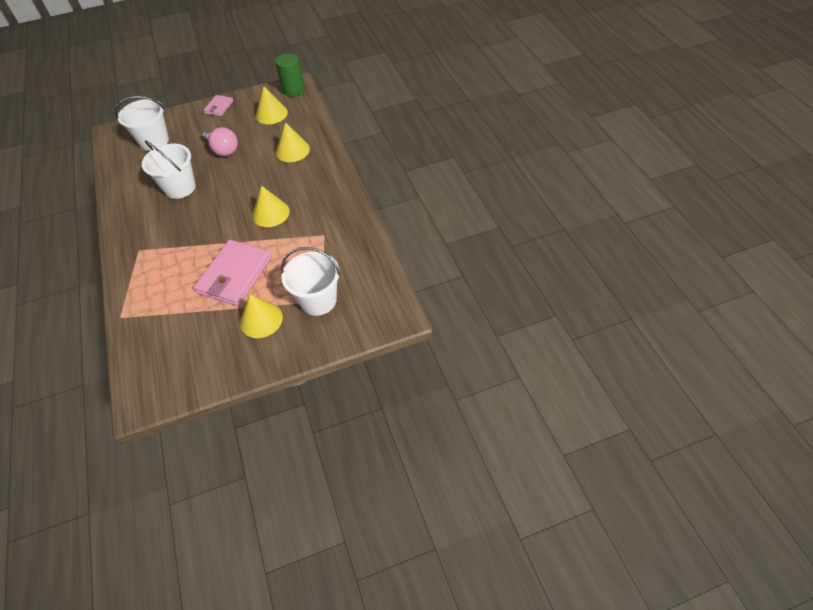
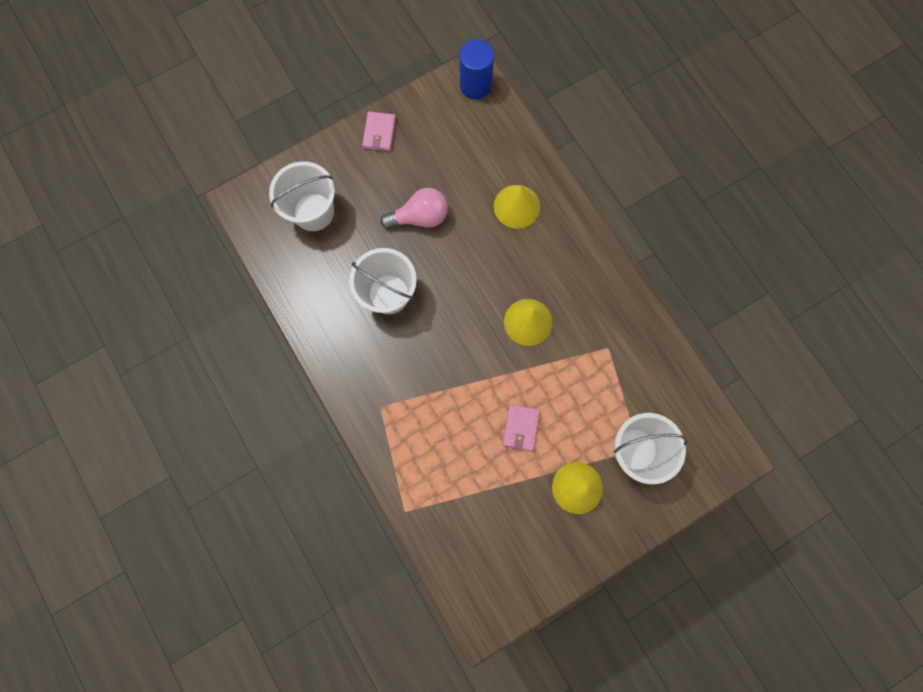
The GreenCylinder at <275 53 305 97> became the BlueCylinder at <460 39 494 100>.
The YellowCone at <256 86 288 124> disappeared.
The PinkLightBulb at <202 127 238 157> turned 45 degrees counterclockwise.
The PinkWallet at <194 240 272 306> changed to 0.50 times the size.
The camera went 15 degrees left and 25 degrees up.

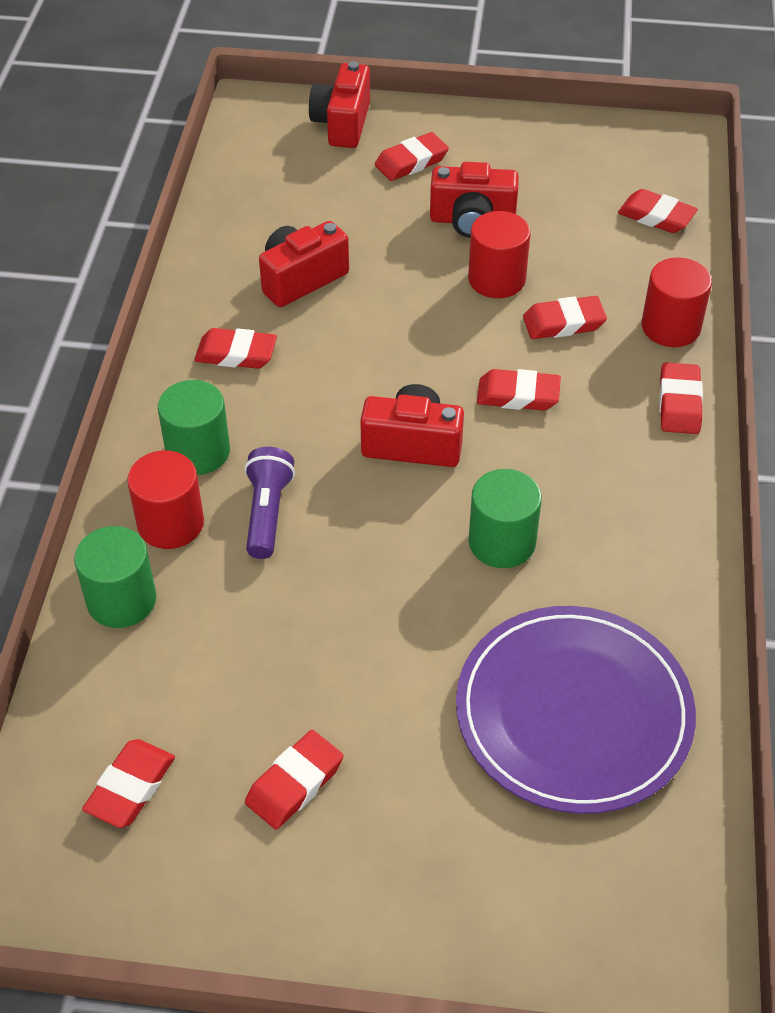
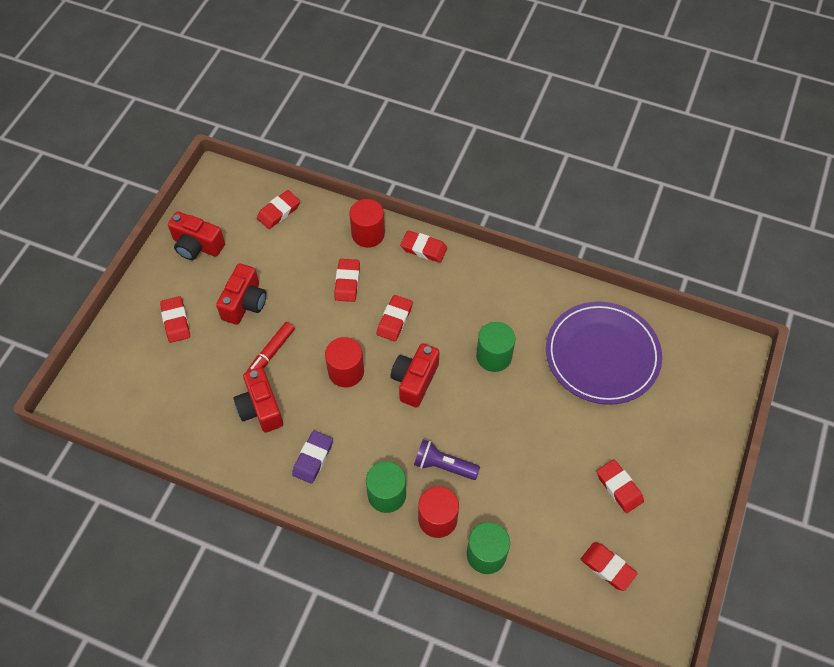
The RedCamera moved from <309 61 370 148> to <168 211 225 260>.
The RedCylinder moved from <468 211 530 298> to <325 337 364 387>.
The RedEraser at <194 328 277 369> became the PurpleEraser at <292 431 333 484>.
The RedMarker at <246 322 295 372> appeared.
The camera went 75 degrees left and 10 degrees up.

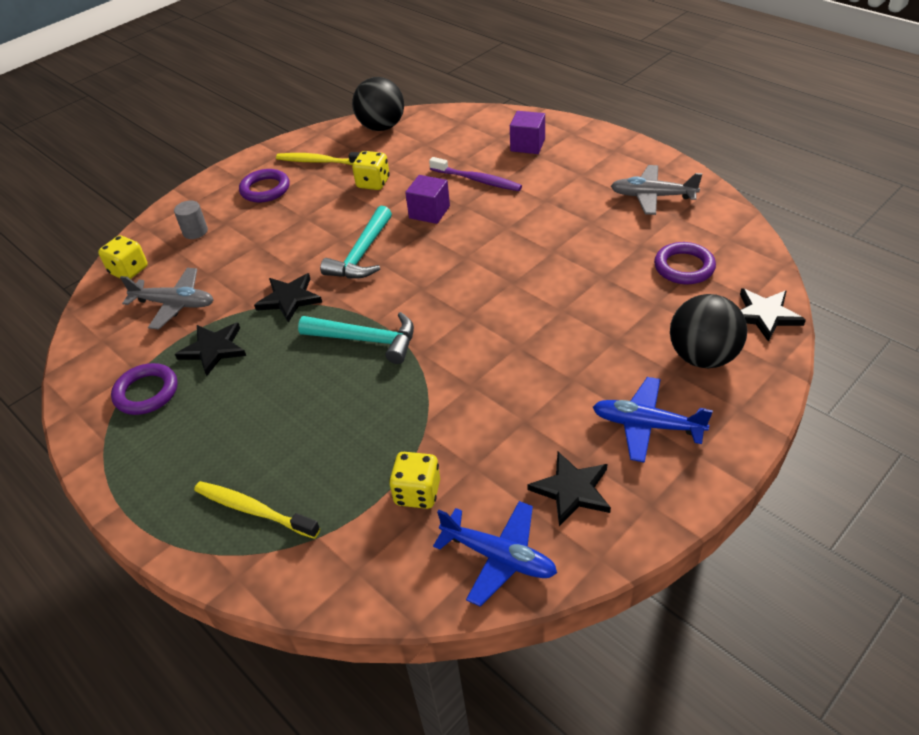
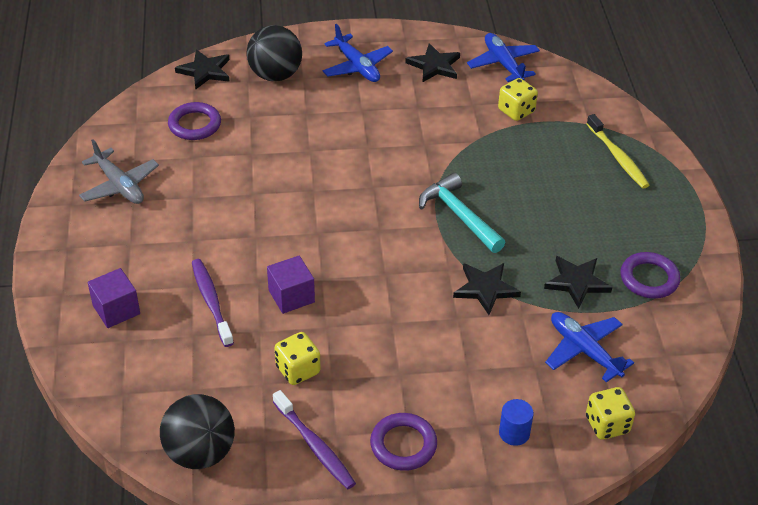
The YellowToothbrush at <276 152 360 165> became the PurpleToothbrush at <273 390 356 489>.
The GreyCylinder at <174 201 208 239> became the BlueCylinder at <499 399 534 446>.
The TurquoiseHammer at <320 206 392 279> disappeared.
The GreyPlane at <120 268 214 330> became the BluePlane at <545 312 634 382>.
The camera went 145 degrees left and 0 degrees up.

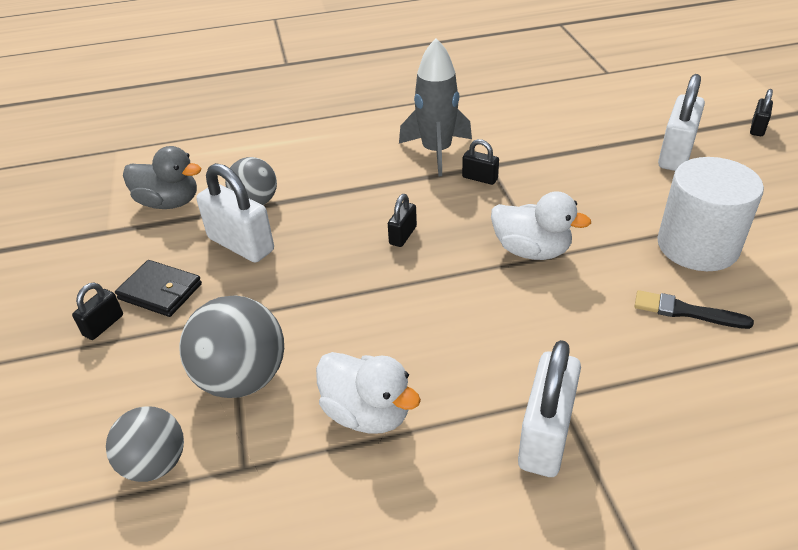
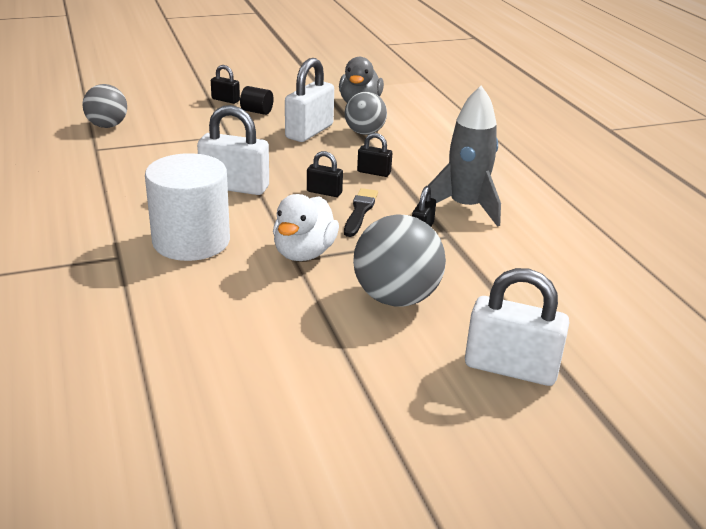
The BlackPadlock moved from <750 89 773 136> to <357 133 392 177>.
The WhiteCylinder moved from <657 157 764 271> to <145 153 230 261>.
The BlackWallet at <115 260 202 317> was replaced by the BlackCylinder at <240 86 274 115>.
The BlackBrush moved from <634 290 754 329> to <344 188 378 237>.
The GreyBall moved from <179 295 284 398> to <353 214 446 307>.
The WhitePadlock moved from <518 340 581 477> to <197 105 269 195>.
The WhiteDuck at <316 352 421 433> disappeared.
The camera went 80 degrees right and 10 degrees down.

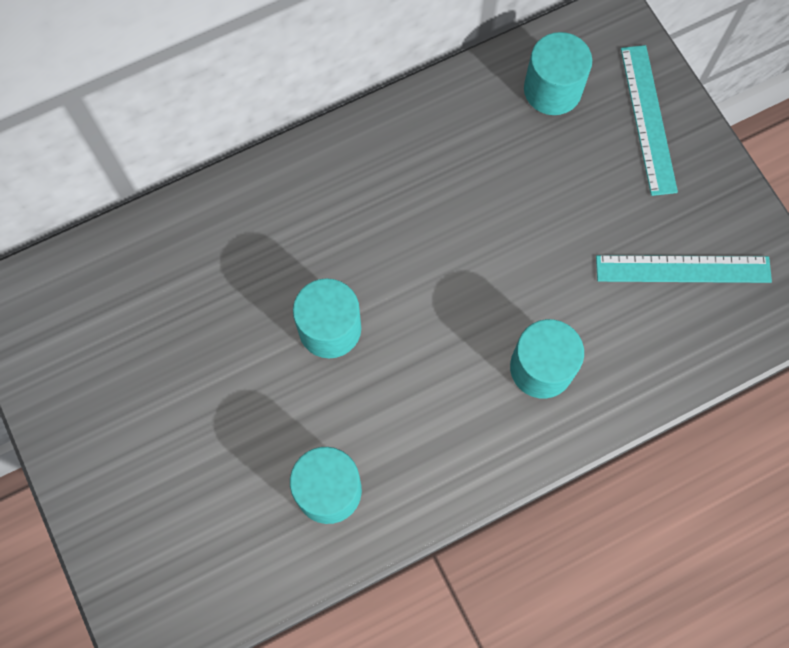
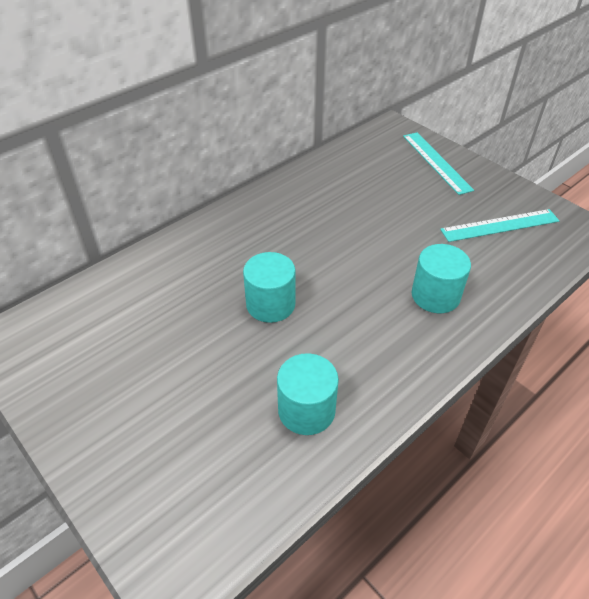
The TurquoiseCylinder at <524 32 592 115> disappeared.
The camera went 15 degrees left and 25 degrees down.

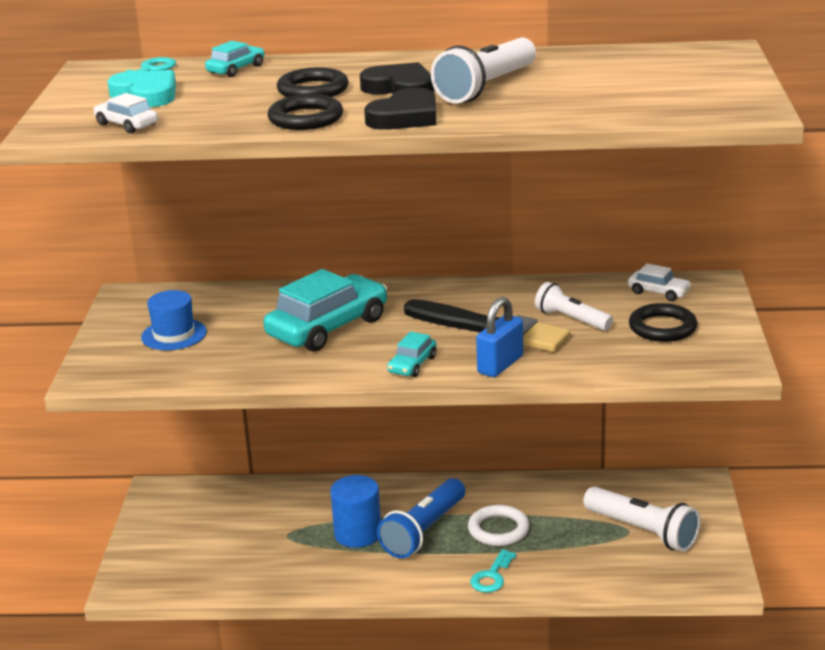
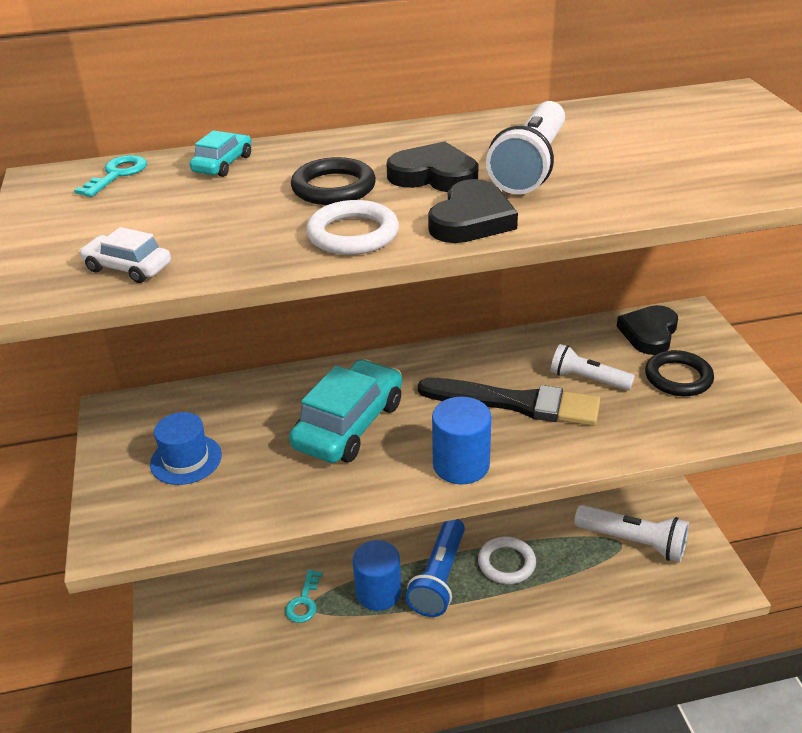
The TurquoiseHeart at <107 70 176 107> disappeared.
The BlackRing at <268 94 343 130> became the WhiteRing at <306 200 399 255>.
The WhiteCar at <628 263 692 301> was replaced by the BlackHeart at <617 305 678 355>.
The BluePadlock at <476 297 523 377> disappeared.
The TurquoiseCar at <387 331 436 377> was replaced by the BlueCylinder at <432 397 492 484>.
The TurquoiseKey moved from <470 549 516 593> to <285 570 322 623>.
The camera went 15 degrees left and 10 degrees up.

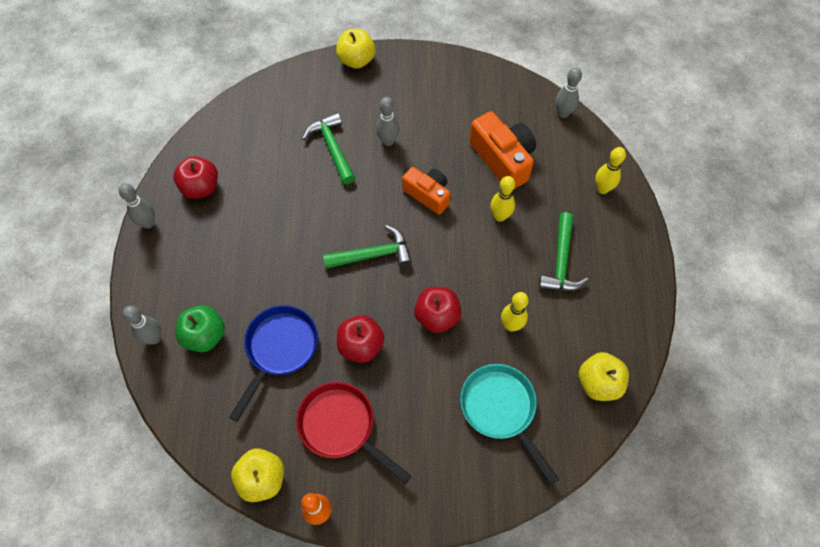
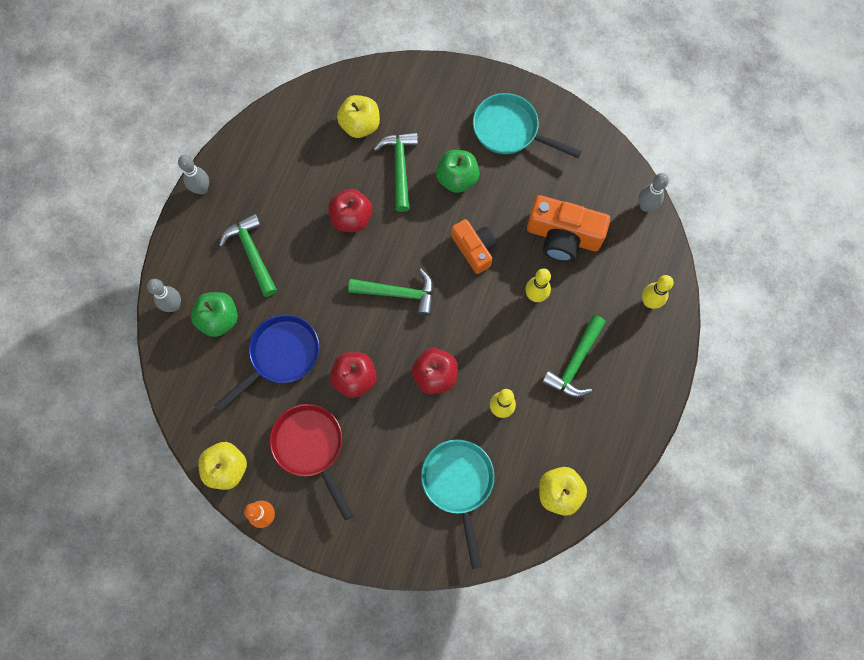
The YellowApple moved from <336 29 376 69> to <337 95 380 138>.
The GreyBowlingPin at <376 97 399 146> was replaced by the GreenApple at <436 150 479 193>.
The OrangeCamera at <469 111 536 189> turned 120 degrees clockwise.
The RedApple moved from <173 156 218 199> to <328 189 372 232>.
The TurquoisePan at <473 93 582 158> appeared.
The GreenHammer at <219 213 277 297> appeared.
The camera went 20 degrees right and 10 degrees up.

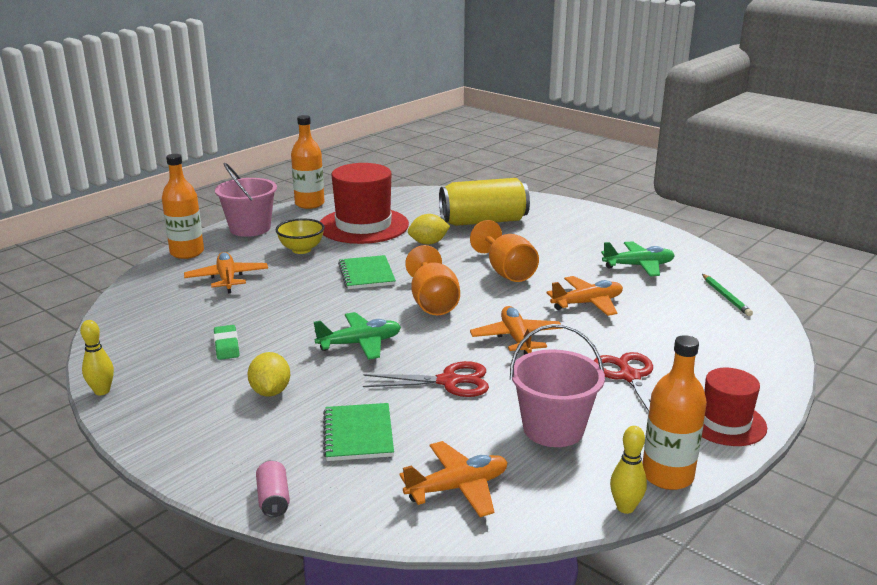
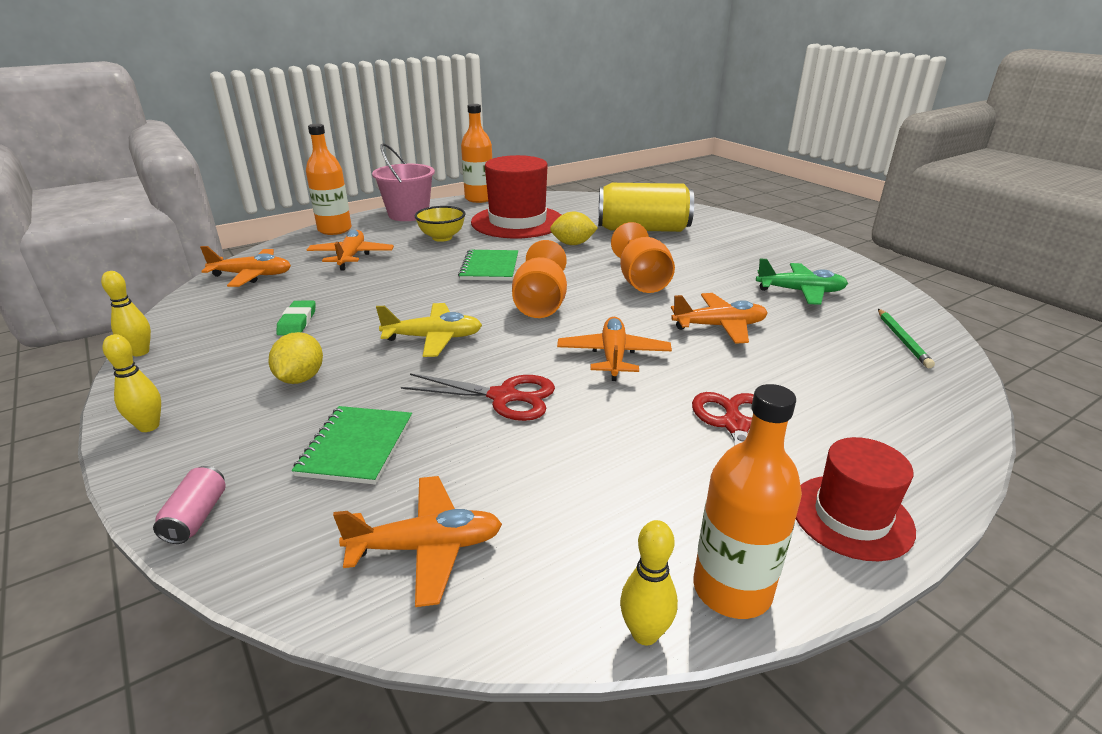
The GreenPlane at <314 312 401 360> became the YellowPlane at <376 303 482 357>.
The PinkBucket at <510 324 605 447> disappeared.
The OrangePlane at <200 246 291 287> appeared.
The YellowBowlingPin at <103 334 161 432> appeared.
The camera went 15 degrees right and 5 degrees up.

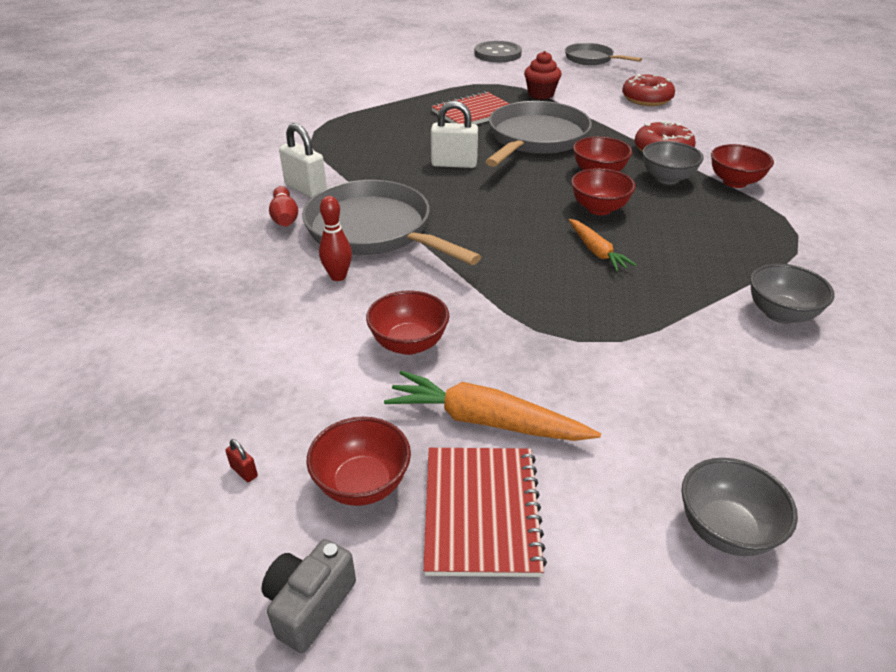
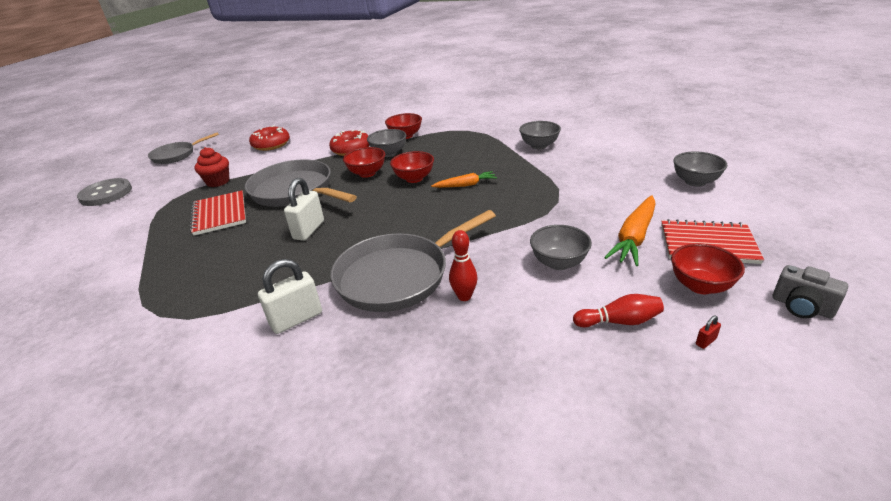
The RedBowlingPin moved from <269 186 298 227> to <573 294 664 327>.
The RedBowl at <366 290 449 355> became the GreyBowl at <530 225 592 270>.
The camera went 75 degrees left and 5 degrees down.

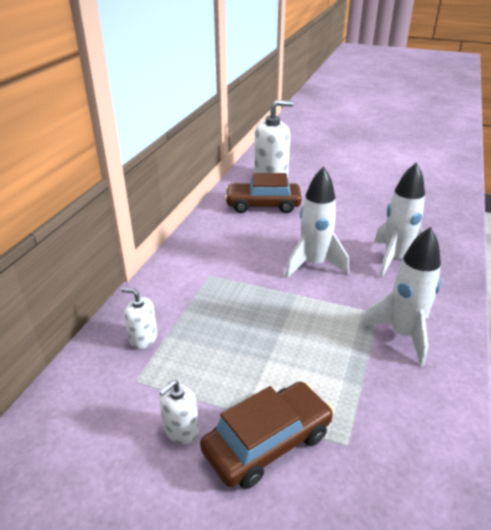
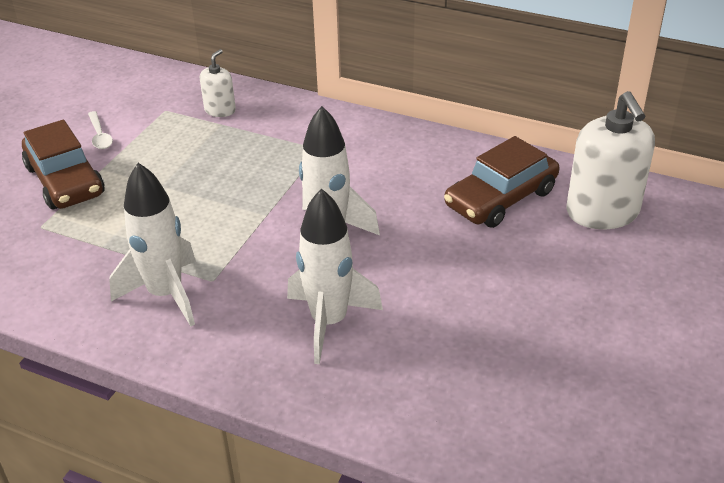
The BrownCar at <225 173 302 213> turned 135 degrees counterclockwise.
The WhiteSoapDispenser at <159 380 199 444> was replaced by the WhiteSpoon at <88 111 113 149>.
The camera went 95 degrees right and 5 degrees up.

